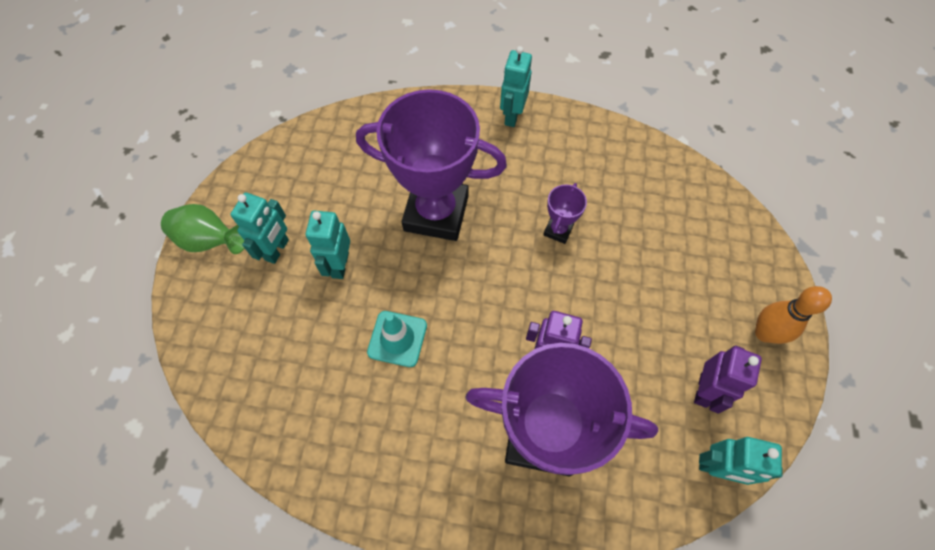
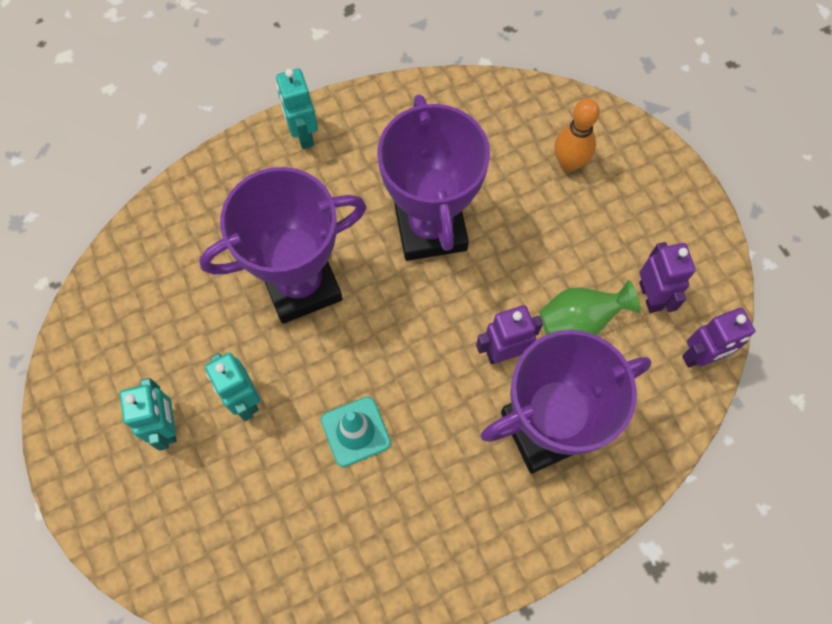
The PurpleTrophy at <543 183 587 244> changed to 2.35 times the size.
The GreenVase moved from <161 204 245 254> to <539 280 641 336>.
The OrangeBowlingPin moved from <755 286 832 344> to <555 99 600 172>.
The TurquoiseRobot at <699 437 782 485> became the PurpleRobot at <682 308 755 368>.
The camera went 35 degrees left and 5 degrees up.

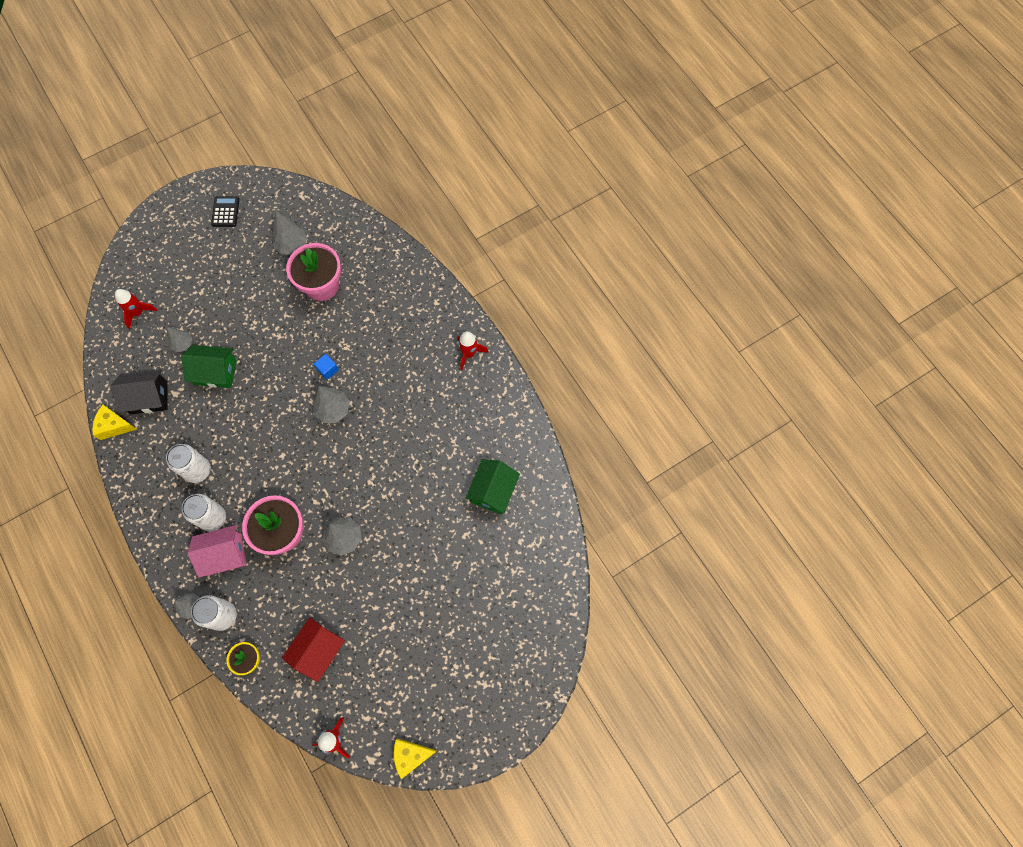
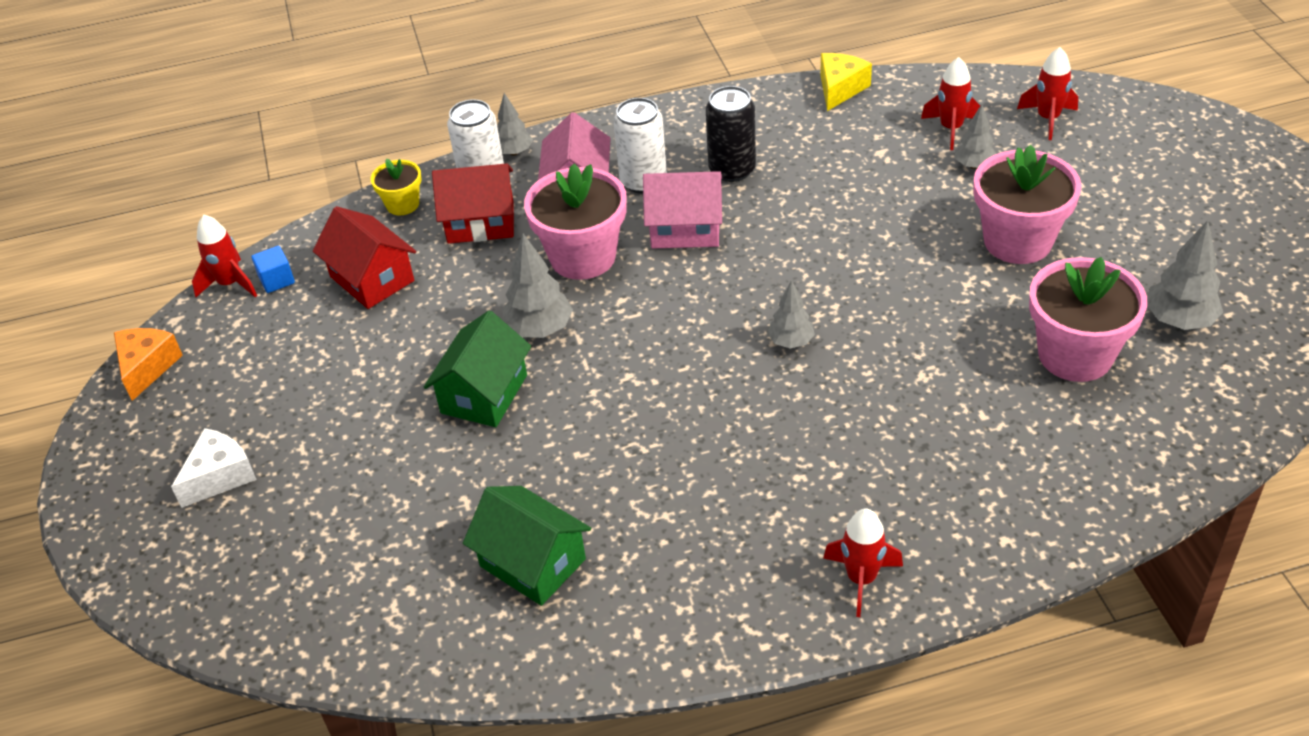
The BlackCalculator at <211 196 239 227> disappeared.
The GreenHouse moved from <181 345 237 388> to <424 311 532 427>.
The BlueCube moved from <314 354 339 380> to <251 246 295 293>.
The BlackHouse at <110 370 168 414> disappeared.
The GreyTree at <313 386 350 423> changed to 0.64 times the size.
The WhiteCan at <166 444 211 483> became the BlackCan at <706 86 756 182>.
The YellowCheese at <394 739 437 779> became the OrangeCheese at <114 328 183 401>.
The RedRocket at <921 57 980 150> appeared.
The PinkFlowerPot at <974 145 1082 264> appeared.
The RedHouse at <432 163 514 244> appeared.
The PinkHouse at <643 171 722 249> appeared.
The WhiteCheese at <171 428 257 508> appeared.
The camera went 110 degrees right and 25 degrees down.

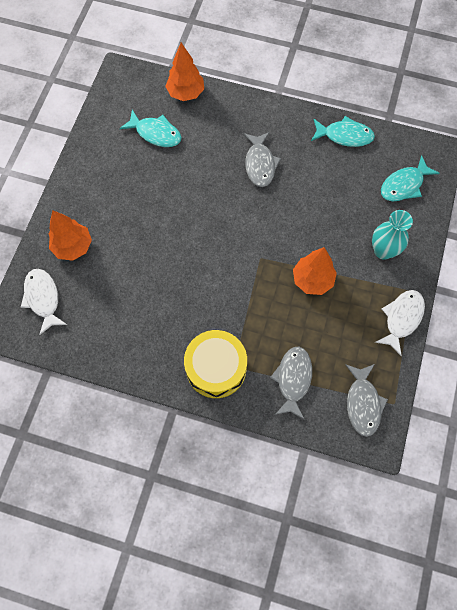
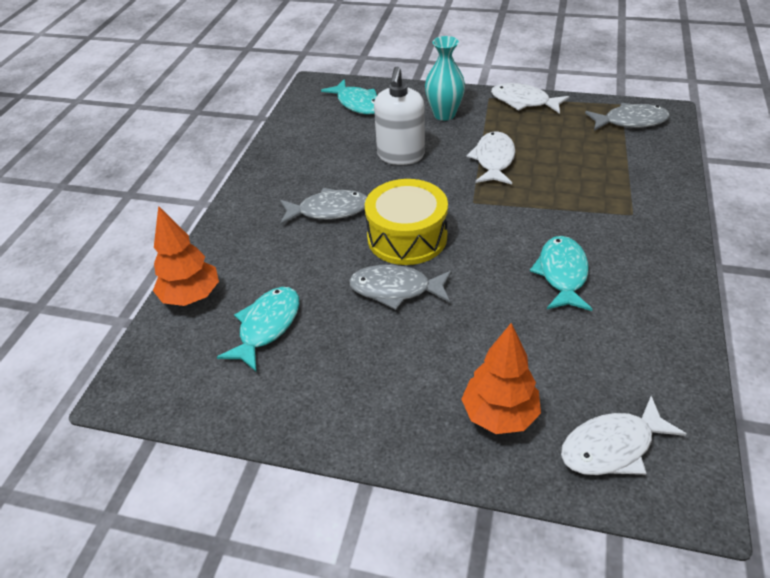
The TurquoiseFish moved from <311 116 375 147> to <530 236 592 311>.
The OrangeTree at <293 247 337 295> was replaced by the WhiteFish at <467 131 515 184>.
The YellowDrum moved from <184 330 247 398> to <365 179 448 265>.
The GreyFish moved from <270 347 312 420> to <349 265 452 310>.
The WhiteSoapDispenser at <374 67 425 165> appeared.
The camera went 90 degrees left and 25 degrees down.

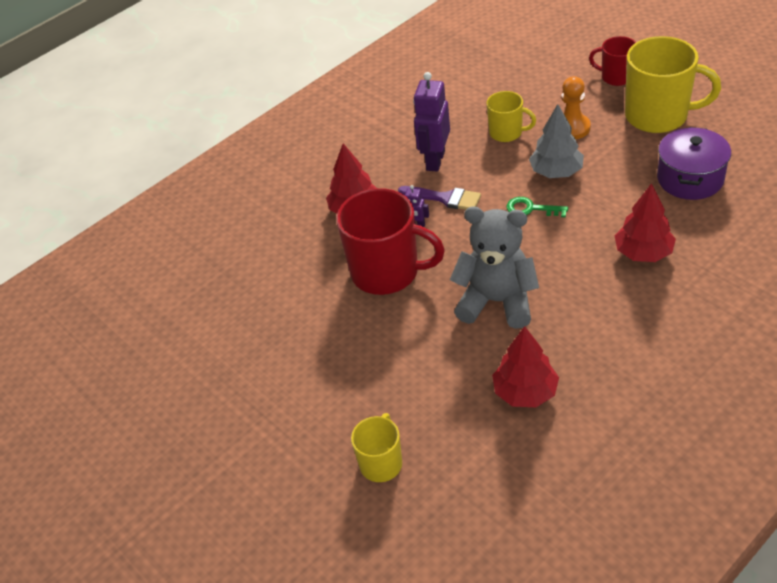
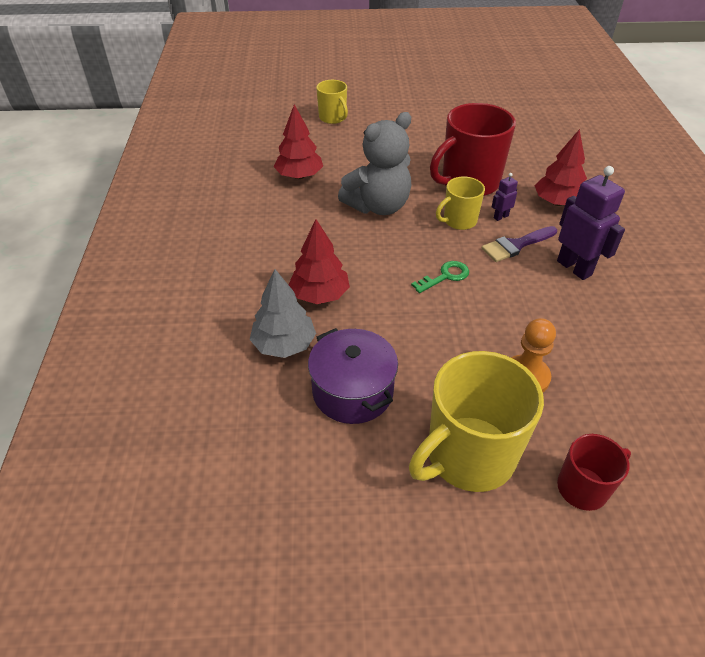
The YellowMug moved from <486 91 536 142> to <436 177 485 230>.
The GreyTree moved from <529 104 584 178> to <250 269 316 358>.
The camera went 125 degrees right and 0 degrees up.

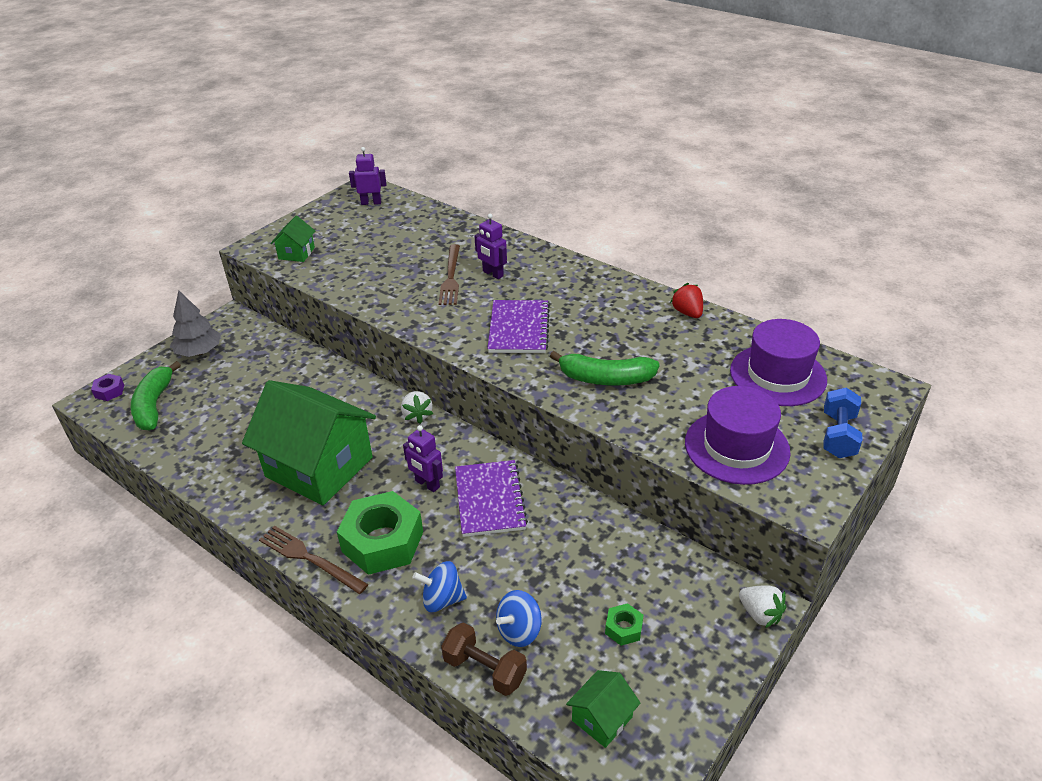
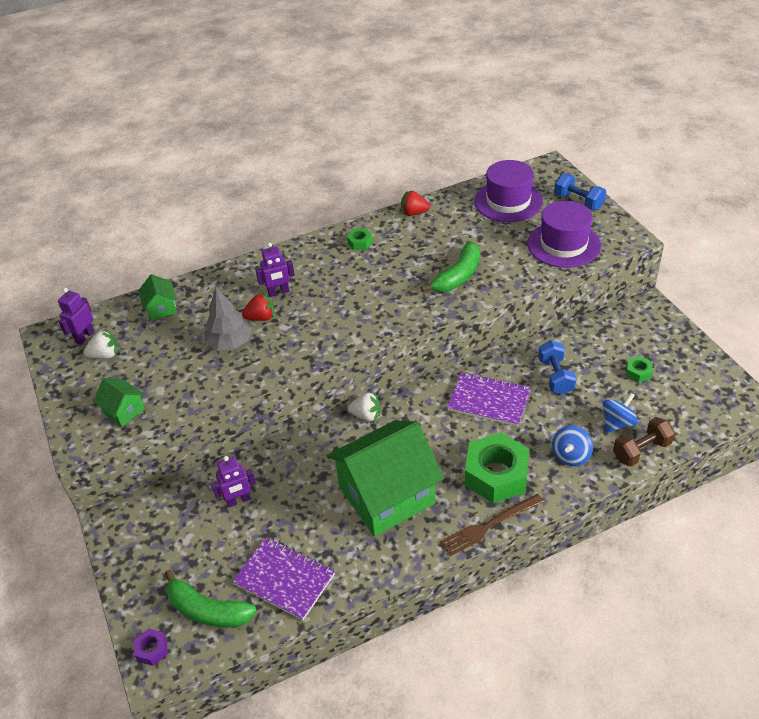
The BrownFork at <438 244 460 305> was replaced by the RedStrawberry at <242 292 274 321>.
The GreyTree moved from <170 290 221 357> to <204 288 252 350>.
The PurpleNotebook moved from <487 300 550 353> to <232 537 335 620>.
The PurpleRobot moved from <403 425 443 492> to <211 456 256 507>.
The WhiteStrawberry moved from <739 585 786 628> to <84 330 119 359>.
The BlueSpinningTop at <496 590 542 647> turned 120 degrees counterclockwise.
The GreenHouse moved from <566 670 640 748> to <138 274 177 321>.
The GreenNut at <347 228 373 250> appeared.
The BlueDumbbell at <538 340 576 395> appeared.
The camera went 60 degrees left and 5 degrees up.

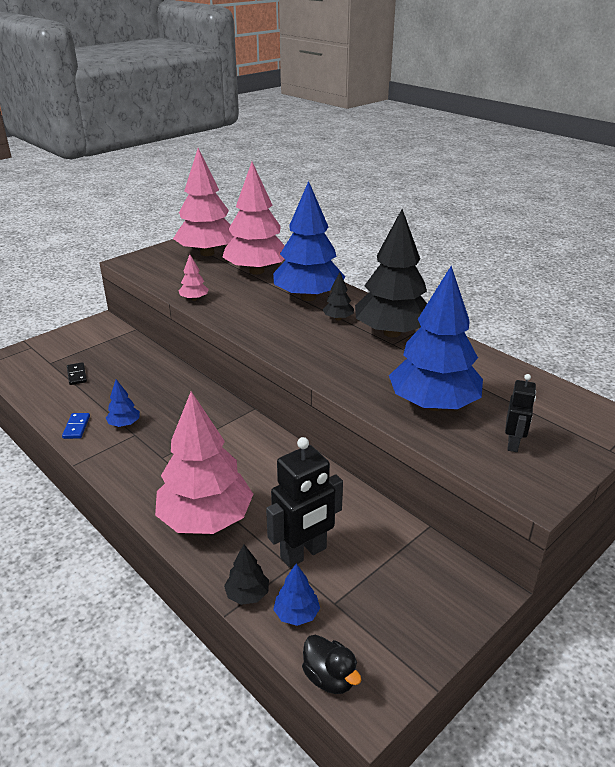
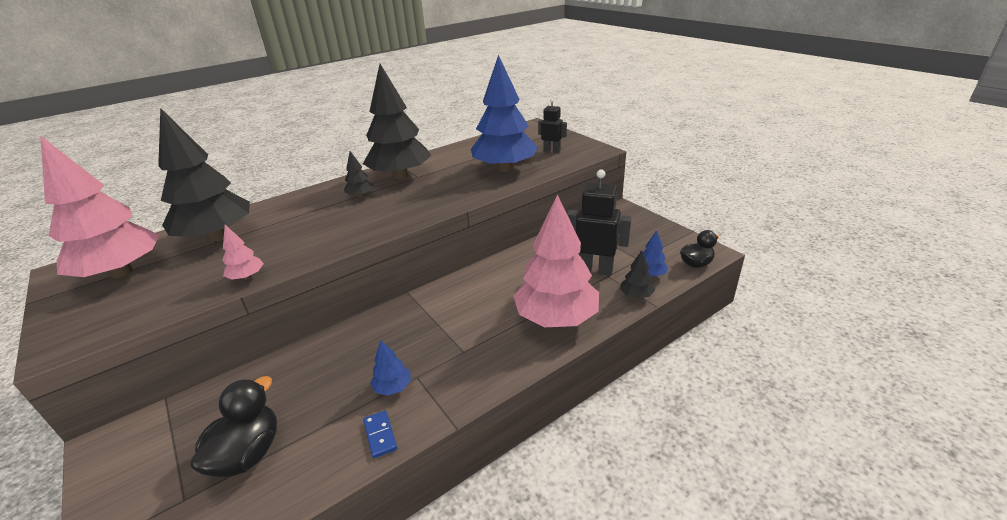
The PinkTree at <222 162 285 275> became the BlackTree at <158 108 250 241>.
The BlueTree at <273 181 345 301> disappeared.
The BlackDomino at <67 362 87 385> was replaced by the BlackDuck at <190 376 277 477>.
The BlueDomino at <62 413 90 439> turned 60 degrees clockwise.
The BlackRobot at <266 437 343 568> turned 45 degrees counterclockwise.
The camera went 80 degrees left and 0 degrees up.

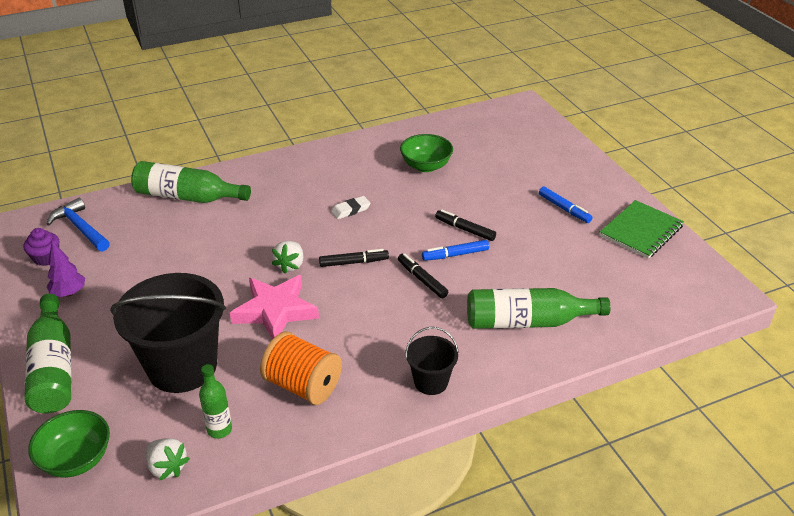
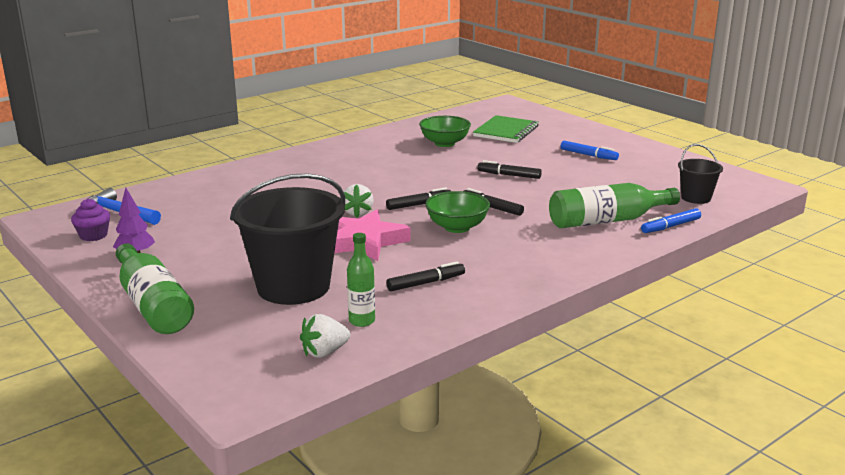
The GreenBottle at <131 161 251 203> disappeared.
The WhiteEraser at <331 196 371 219> disappeared.
The GreenNotebook moved from <600 200 684 259> to <473 115 539 143>.
The BlueMarker moved from <422 240 489 261> to <641 208 701 233>.
The BlackBucket moved from <405 327 459 395> to <678 144 723 204>.
The OrangeSpool at <260 331 342 405> was replaced by the BlackMarker at <386 261 465 291>.
The GreenBowl moved from <28 410 110 478> to <425 191 490 233>.
The WhiteStrawberry at <146 438 190 480> turned 120 degrees clockwise.
The camera went 15 degrees left and 15 degrees down.

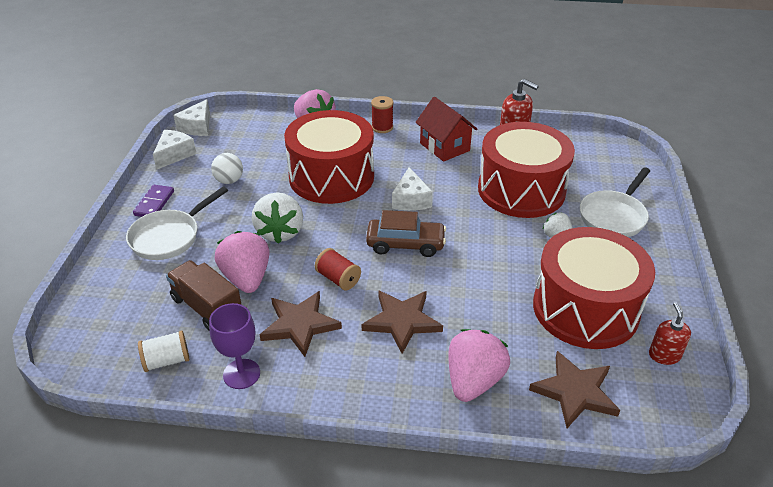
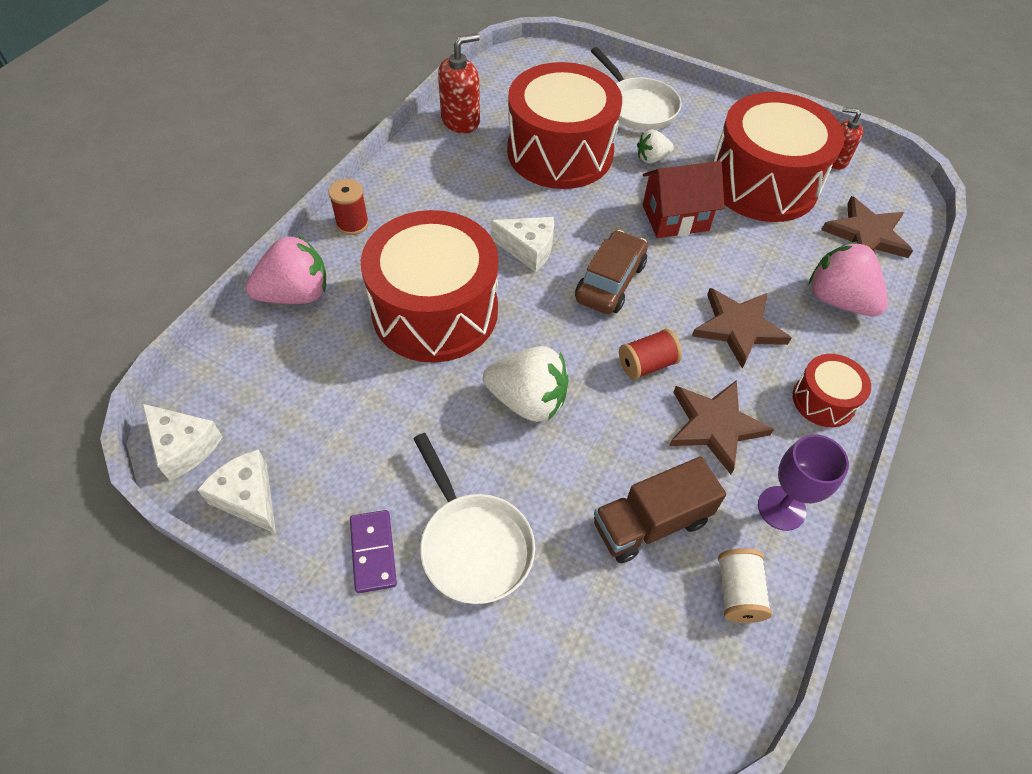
The RedHouse moved from <415 97 477 162> to <643 161 725 238>.
The WhiteBall at <211 153 243 184> disappeared.
The PurpleDomino at <133 185 174 217> turned 45 degrees clockwise.
The PinkStrawberry at <215 231 270 293> disappeared.
The RedDrum at <793 354 871 427> appeared.
The camera went 70 degrees left and 15 degrees up.

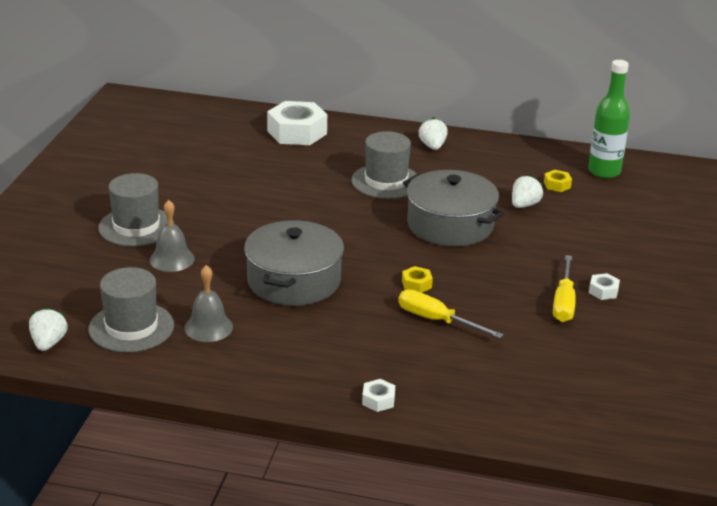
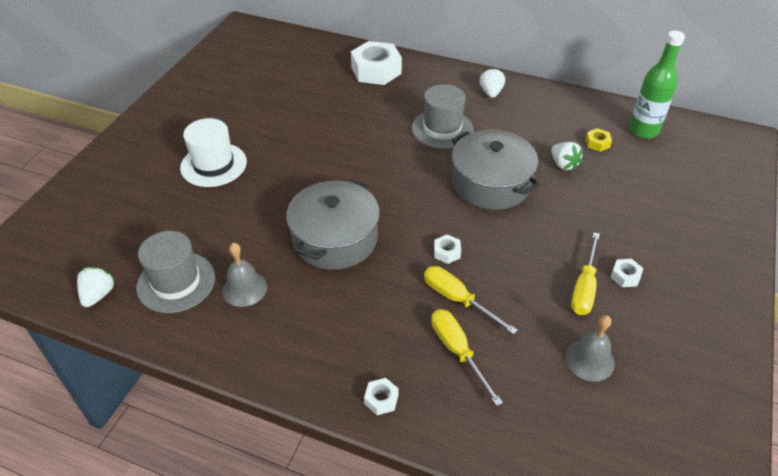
The GreyHat at <98 173 174 247> became the WhiteHat at <180 118 247 187>.
The WhiteStrawberry at <512 175 544 208> turned 105 degrees clockwise.
The GreyBell moved from <149 200 195 272> to <565 315 615 382>.
The YellowNut at <402 266 433 293> became the WhiteNut at <434 235 461 264>.
The YellowScrewdriver at <431 309 503 406> appeared.
The camera went 10 degrees right and 15 degrees up.

